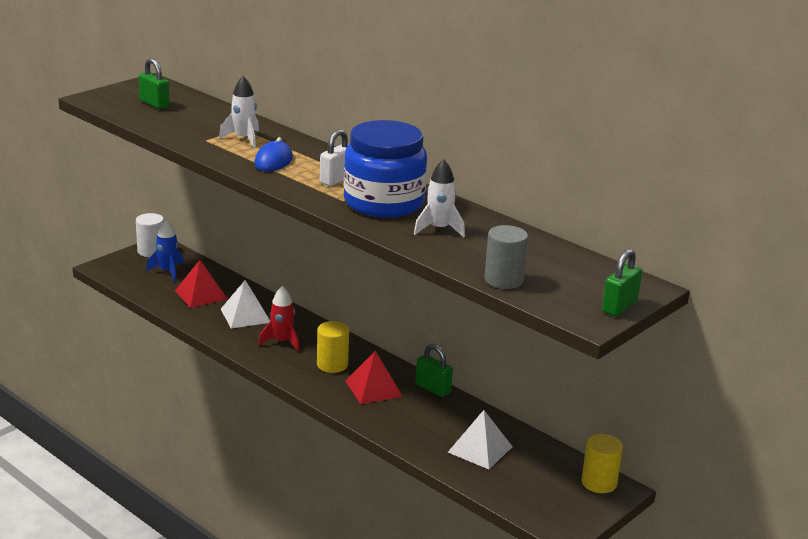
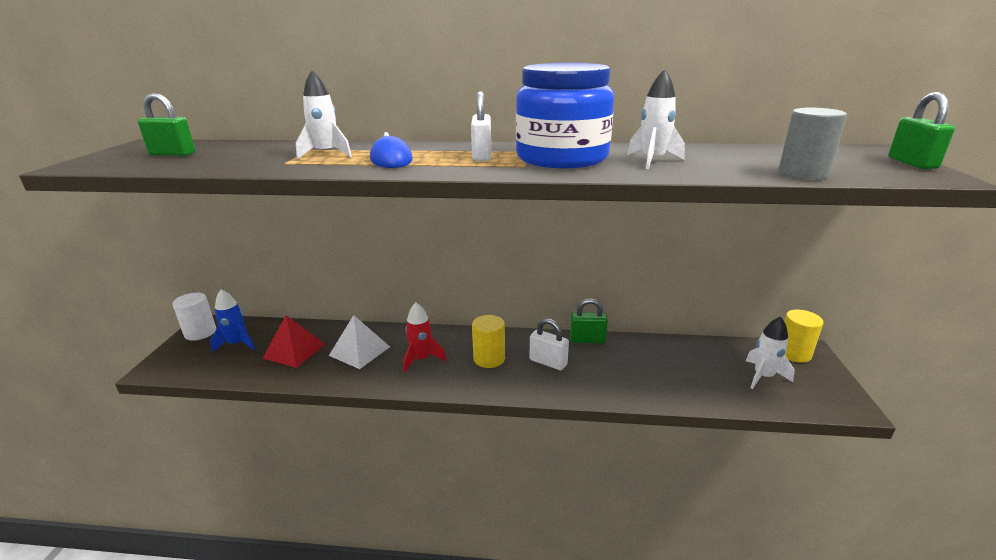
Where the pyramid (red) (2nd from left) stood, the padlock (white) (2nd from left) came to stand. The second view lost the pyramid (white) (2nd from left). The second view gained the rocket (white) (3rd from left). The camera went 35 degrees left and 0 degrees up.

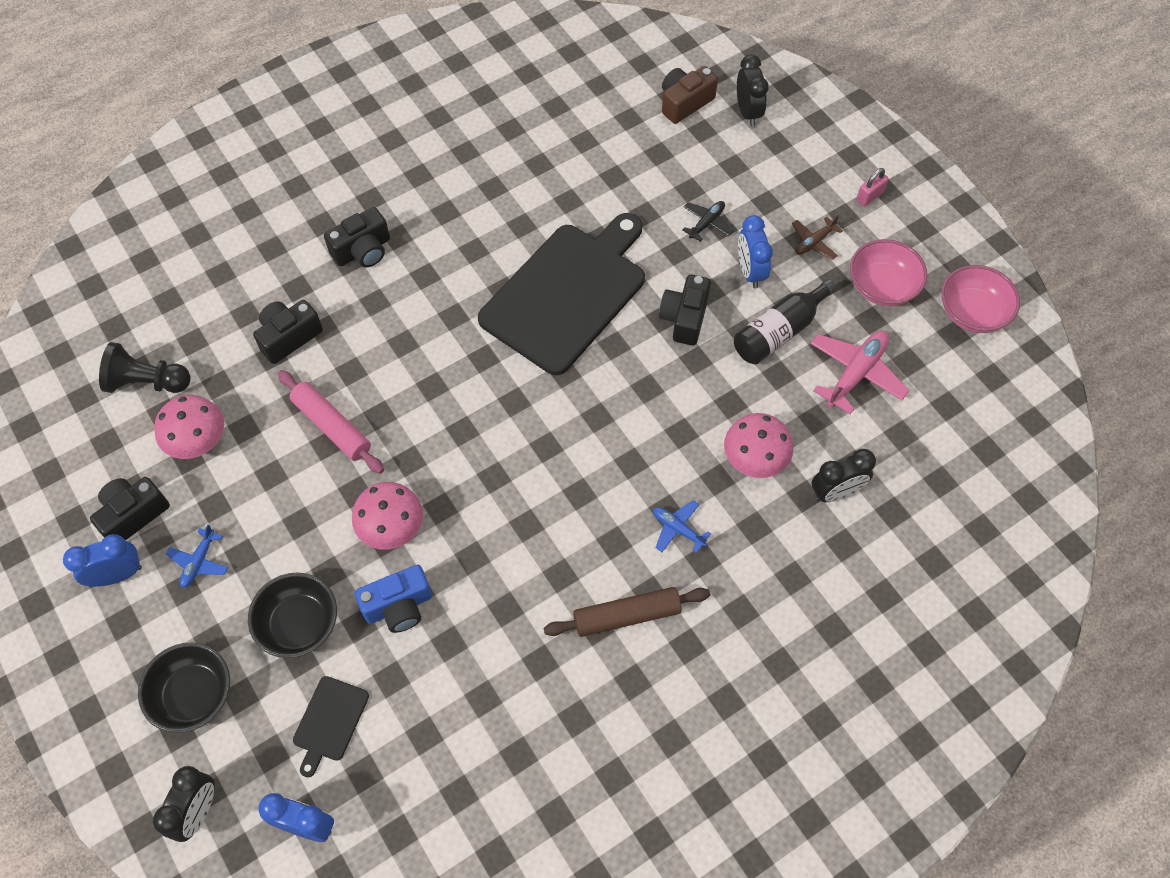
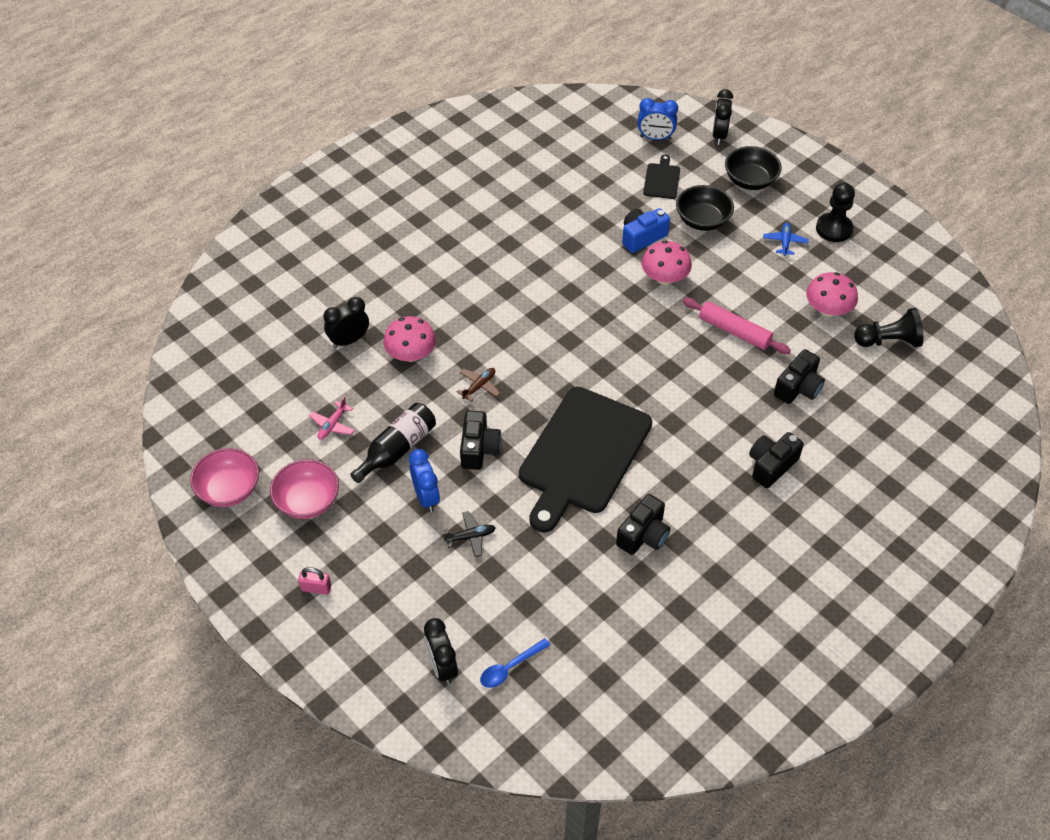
Where the clock (blue) (1st from left) stood, the pawn (black) (1st from left) came to stand. The camera (black) (1st from left in the first image) ended up elsewhere. The second view lost the rolling pin (brown). The second view lost the plane (blue) (2nd from left). Where the camera (brown) stood, the spoon (blue) came to stand. The plane (black) ended up facing another way, 135 degrees counterclockwise from before. The plane (brown) ended up elsewhere. The size of the plane (pink) changed by a factor of 0.57. The padlock (pink) ended up facing another way, 60 degrees clockwise from before. The camera went 170 degrees right and 10 degrees down.

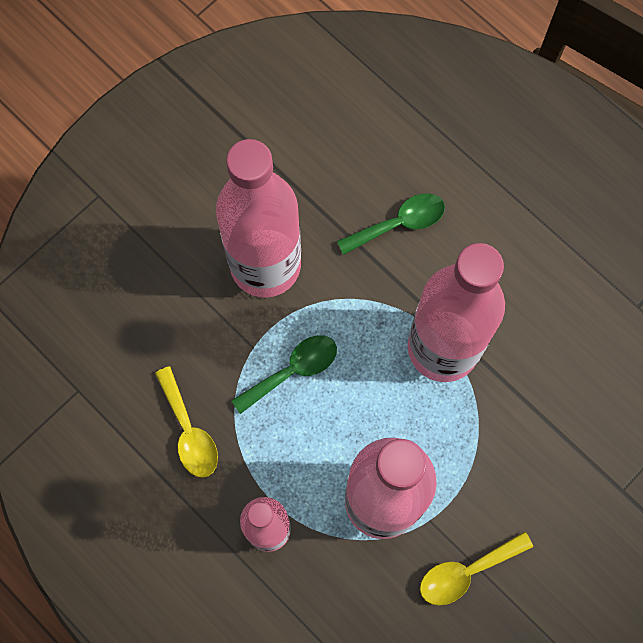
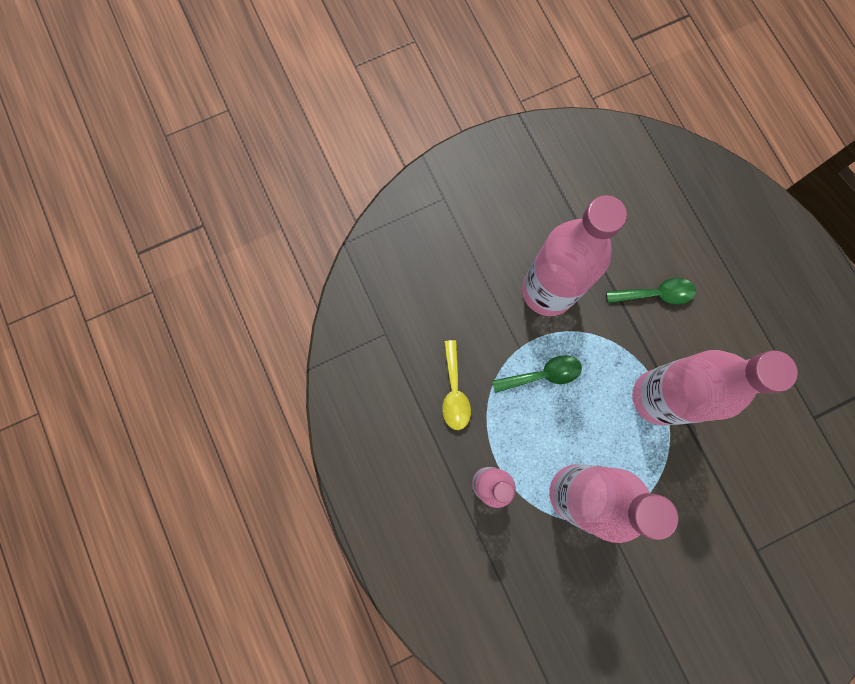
The second view lost the spoon (yellow) (2nd from left). The camera went 20 degrees right and 5 degrees up.

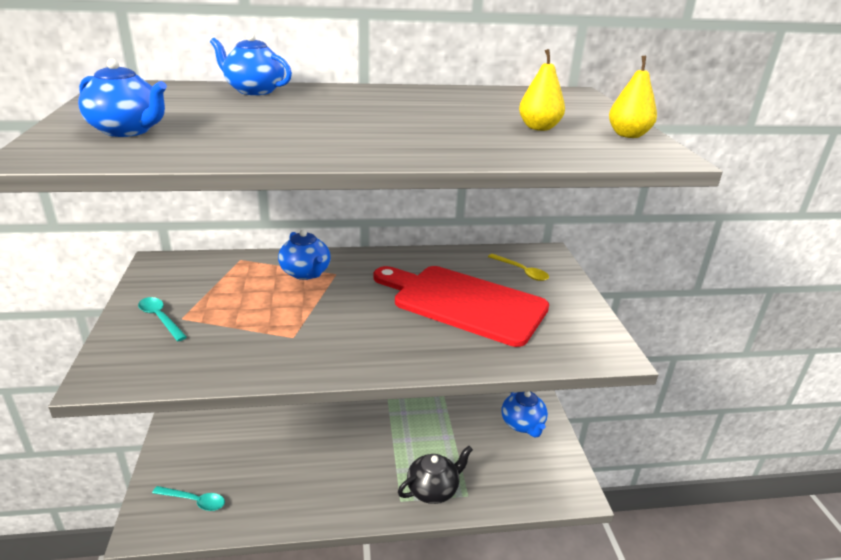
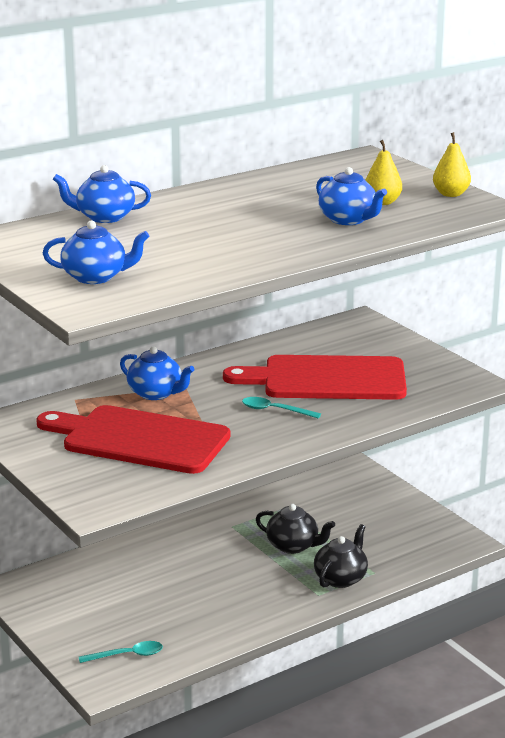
The spoon (turquoise) (1st from left in the first image) ended up elsewhere. The second view lost the spoon (yellow). The teapot (blue) (4th from left) ended up elsewhere. The second view gained the cutting board (red) (1st from left). The second view gained the teapot (black) (1st from left). The camera went 25 degrees left and 5 degrees down.

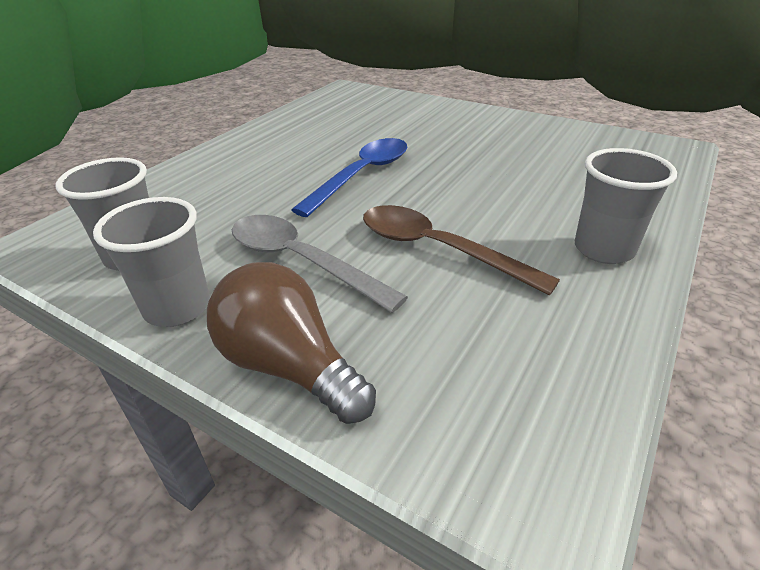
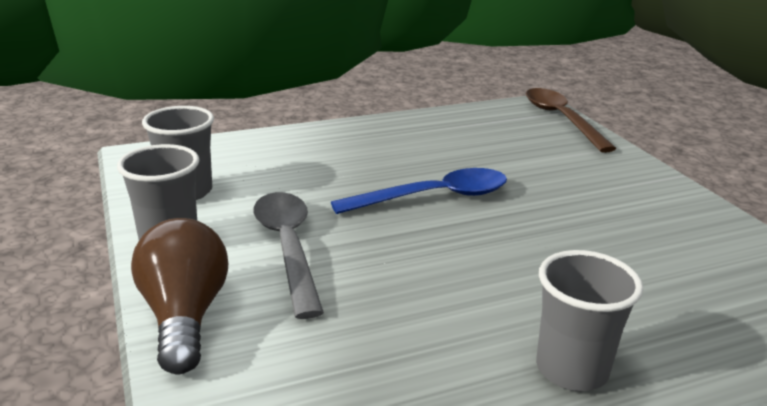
The spoon (brown) ended up elsewhere. The camera went 35 degrees right and 10 degrees down.

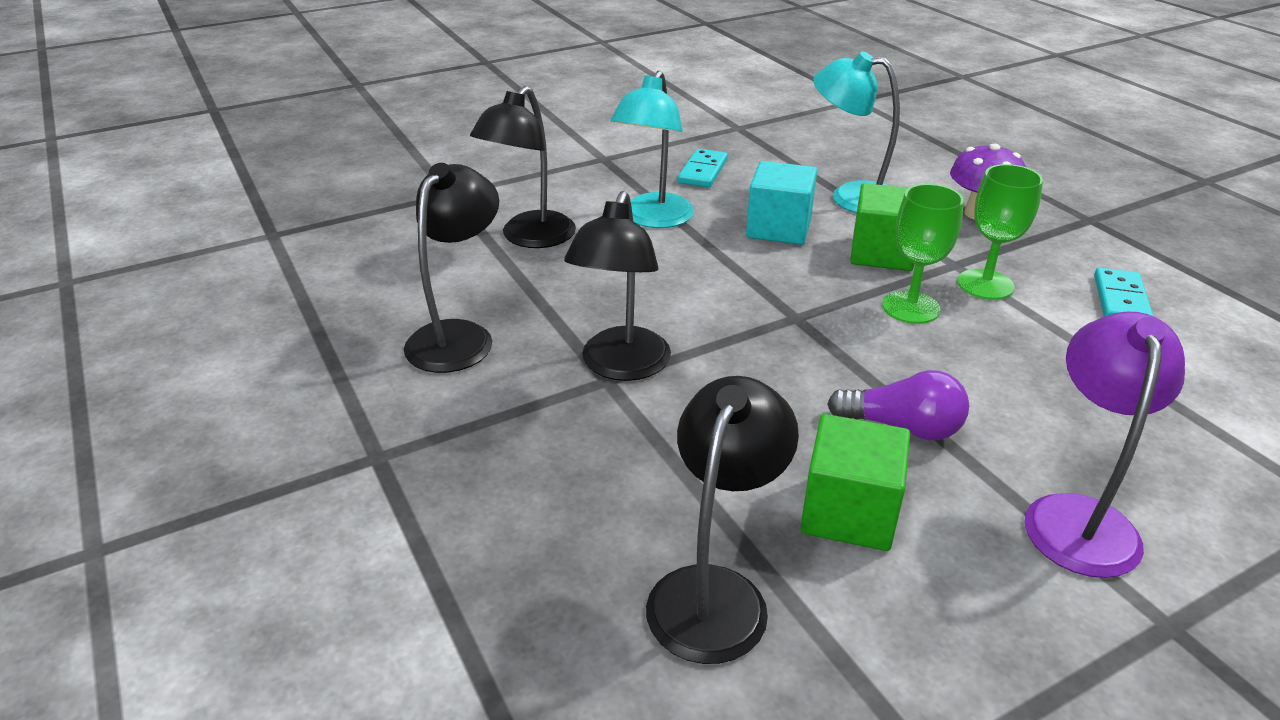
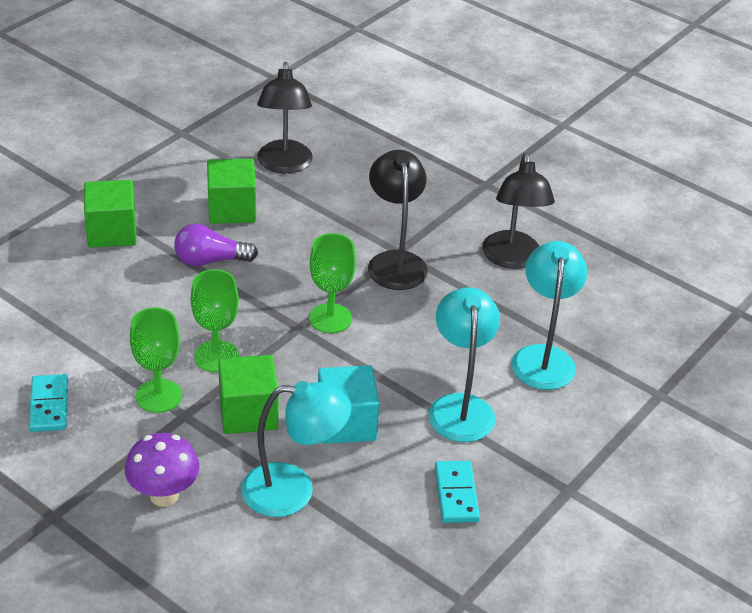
What was the lamp (black) (2nd from left) turned into the lamp (turquoise) (3rd from left). Where the lamp (purple) stood, the cube (green) (1st from left) came to stand. The second view gained the goblet (green) (3rd from left). The camera went 155 degrees right and 5 degrees up.

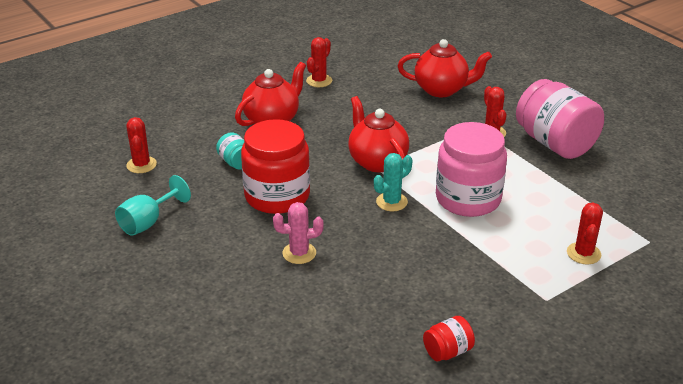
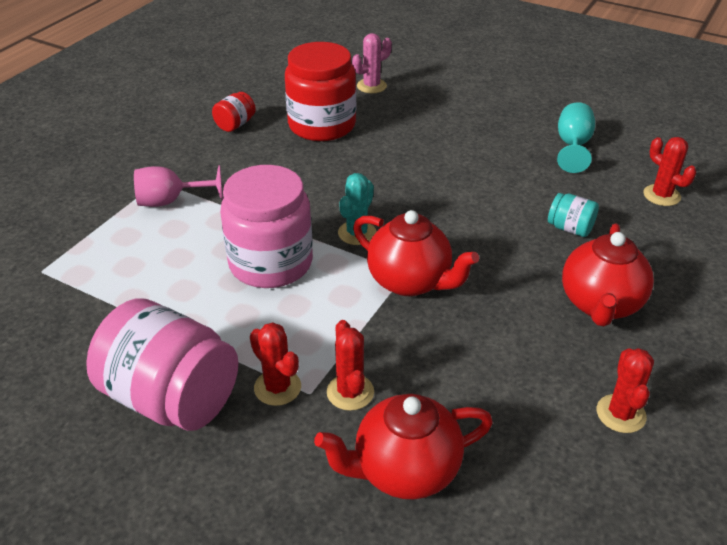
The jar (red) (1st from left in the first image) ended up elsewhere. The cactus (pink) ended up elsewhere. The cactus (red) (4th from left in the first image) ended up elsewhere. The second view gained the goblet (pink). The camera went 155 degrees right and 5 degrees up.

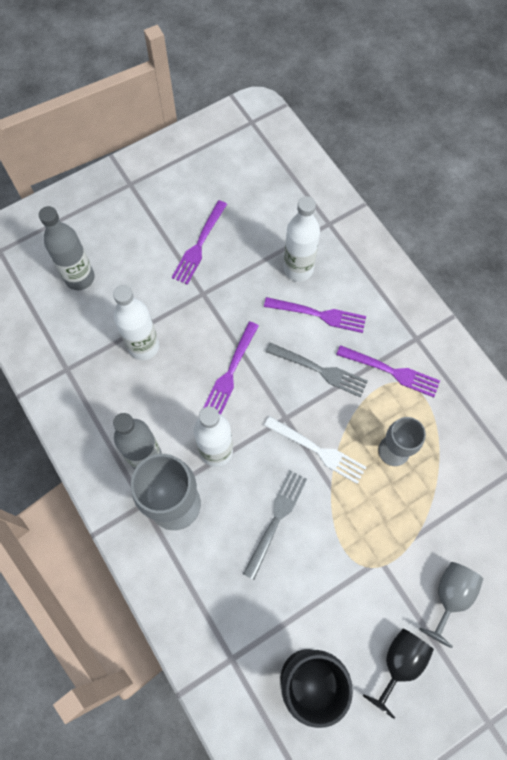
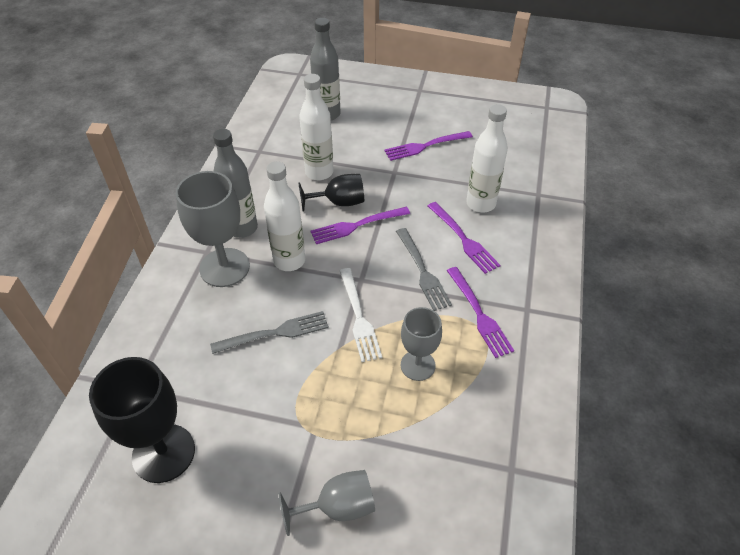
The goblet (black) (2nd from left) ended up elsewhere. The camera went 45 degrees right and 20 degrees down.

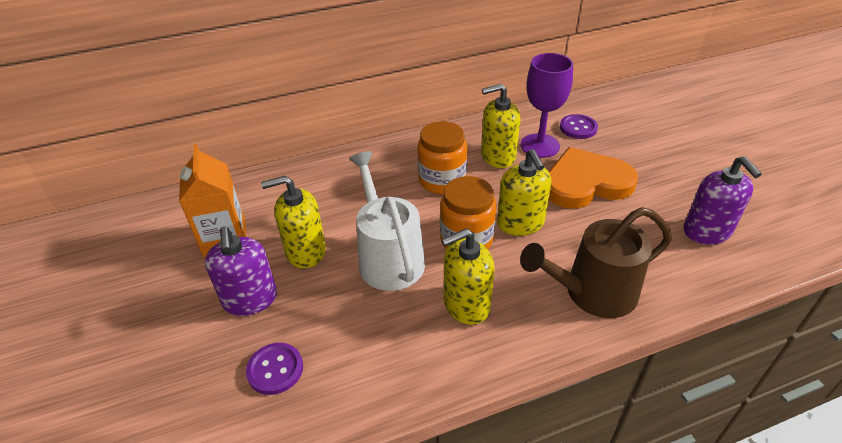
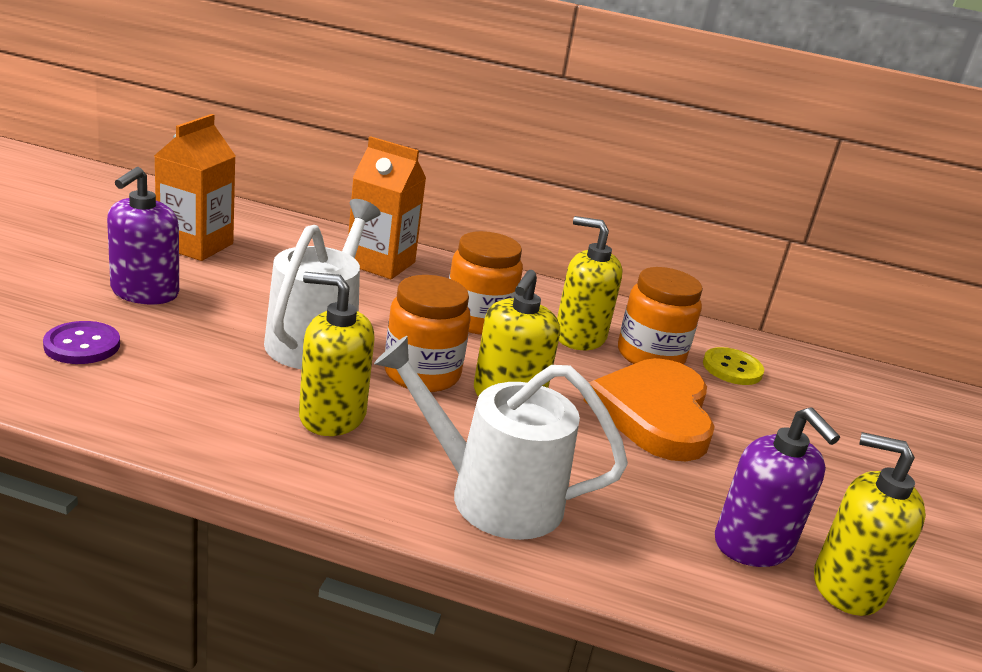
The soap dispenser (yellow) (1st from left in the first image) ended up elsewhere. What was the watering can (brown) turned into the watering can (white) (2nd from left). Where the goblet (purple) stood, the jar (orange) (3rd from left) came to stand. The heart (orange) ended up facing another way, 105 degrees counterclockwise from before. What was the button (purple) (2nd from left) turned into the button (yellow). The soap dispenser (purple) (2nd from left) ended up facing another way, 45 degrees counterclockwise from before. The second view gained the carton (orange) (2nd from left). The camera went 30 degrees right and 15 degrees down.

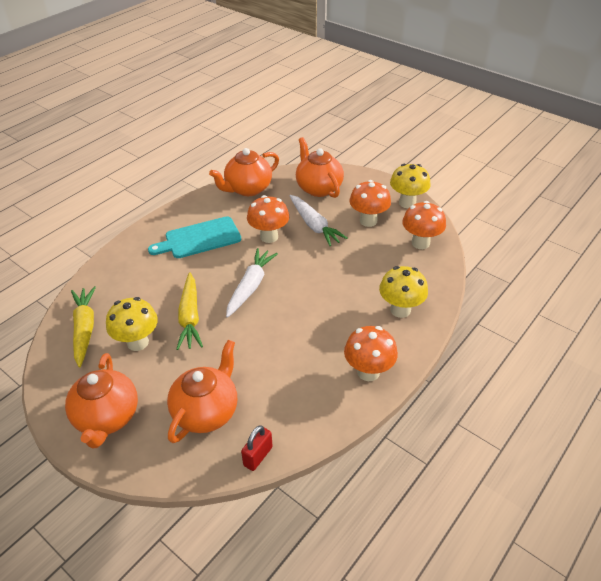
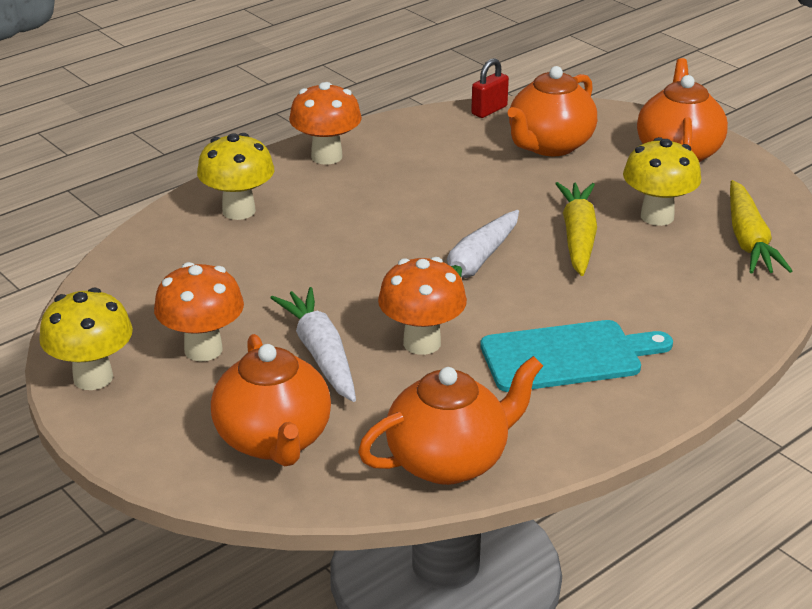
The second view lost the mushroom (orange) (4th from left). The camera went 170 degrees left and 10 degrees down.

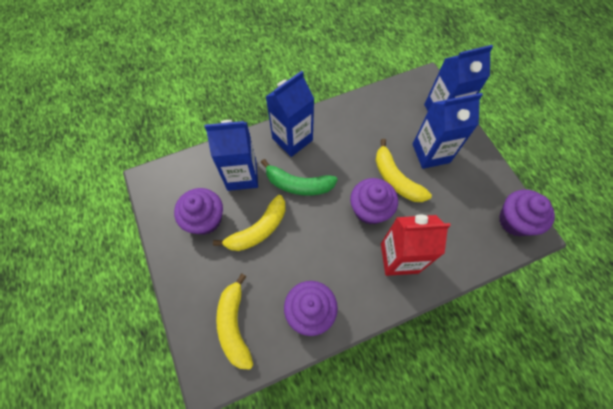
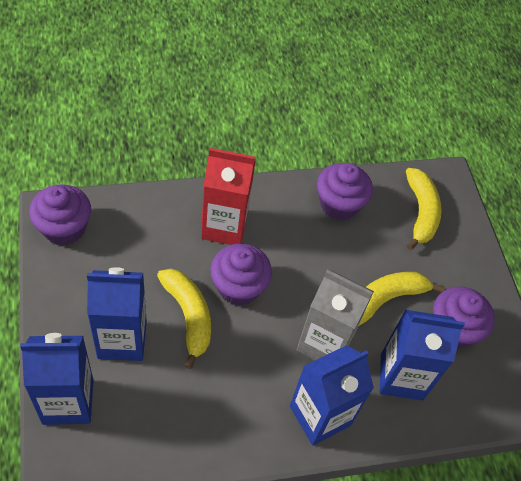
Where the banana (green) stood, the carton (grey) came to stand. The camera went 175 degrees left and 10 degrees down.

